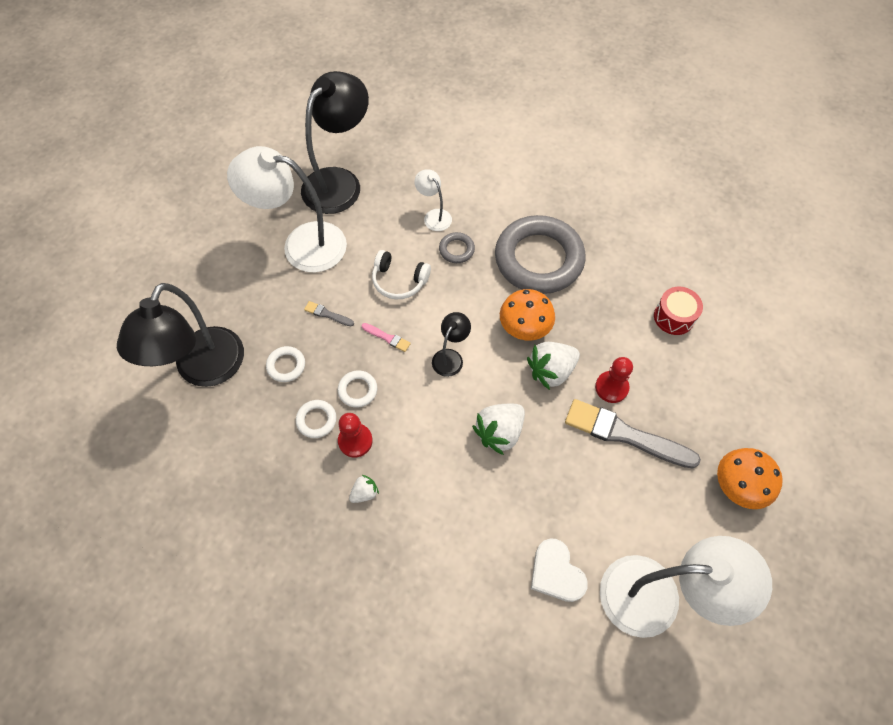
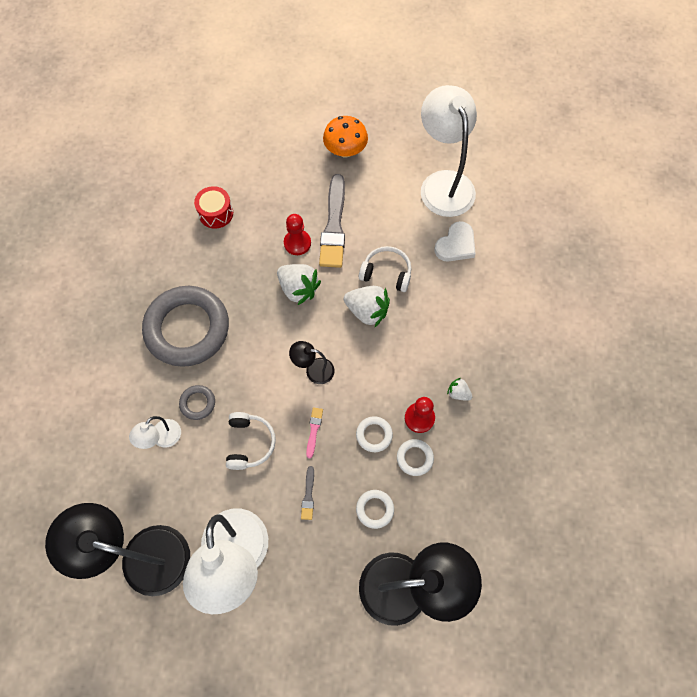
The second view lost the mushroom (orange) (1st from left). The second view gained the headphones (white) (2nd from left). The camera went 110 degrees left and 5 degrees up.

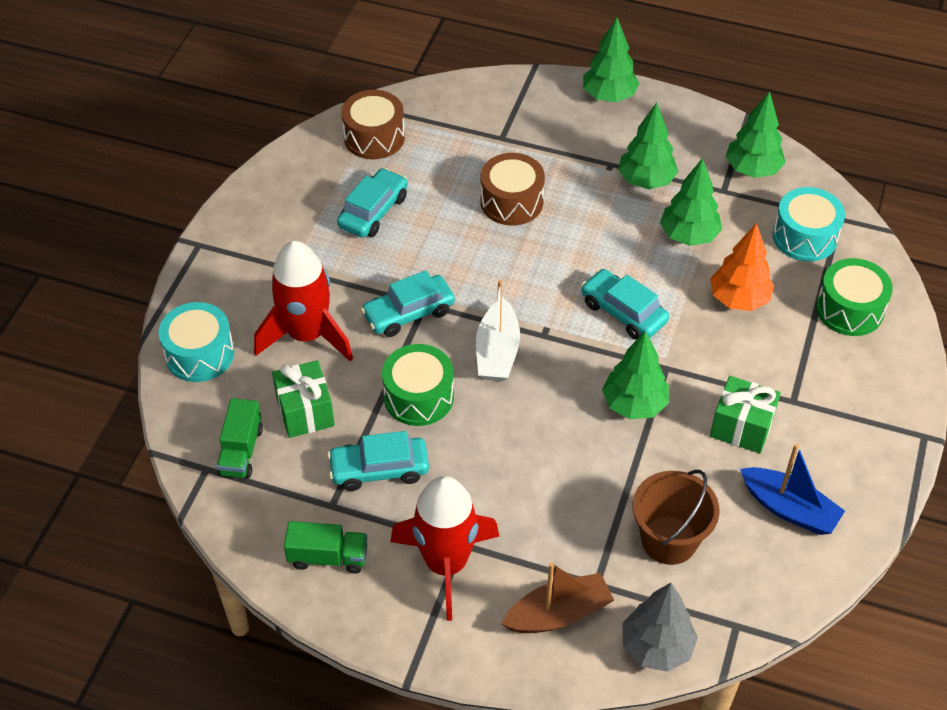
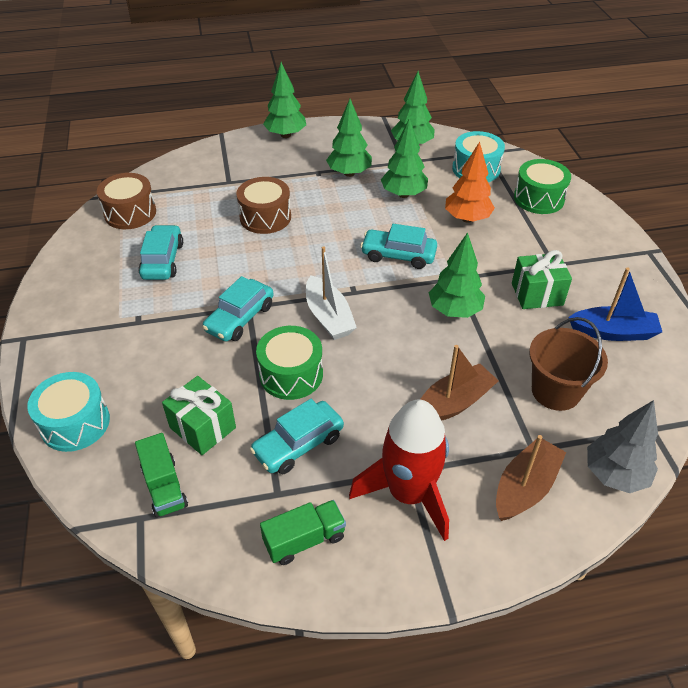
The second view lost the rocket (red) (1st from left). The second view gained the boat (brown) (1st from left). The camera went 30 degrees left and 5 degrees down.

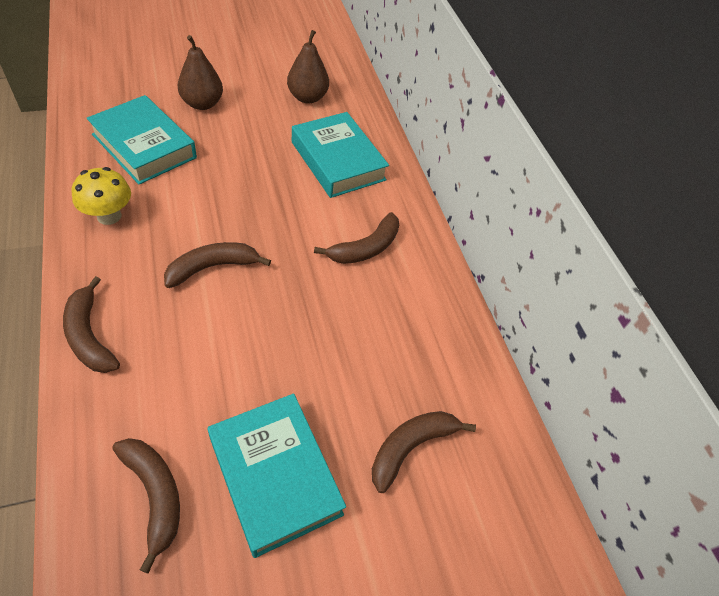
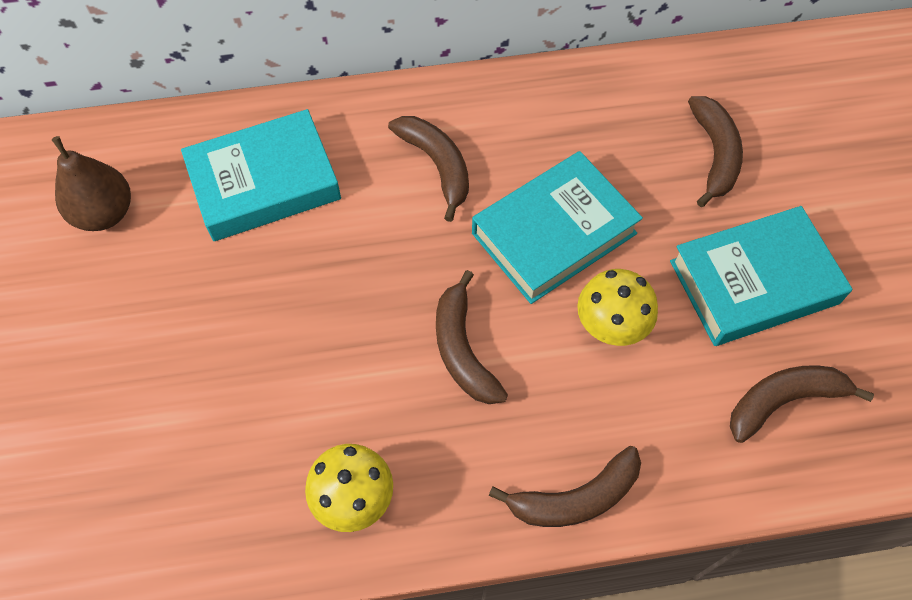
The book (turquoise) (1st from left in the first image) ended up elsewhere. The second view lost the pear (brown) (1st from left). The banana (brown) (5th from left in the first image) ended up facing another way, 150 degrees counterclockwise from before. The second view gained the mushroom (yellow) (2nd from left). The camera went 75 degrees left and 10 degrees up.

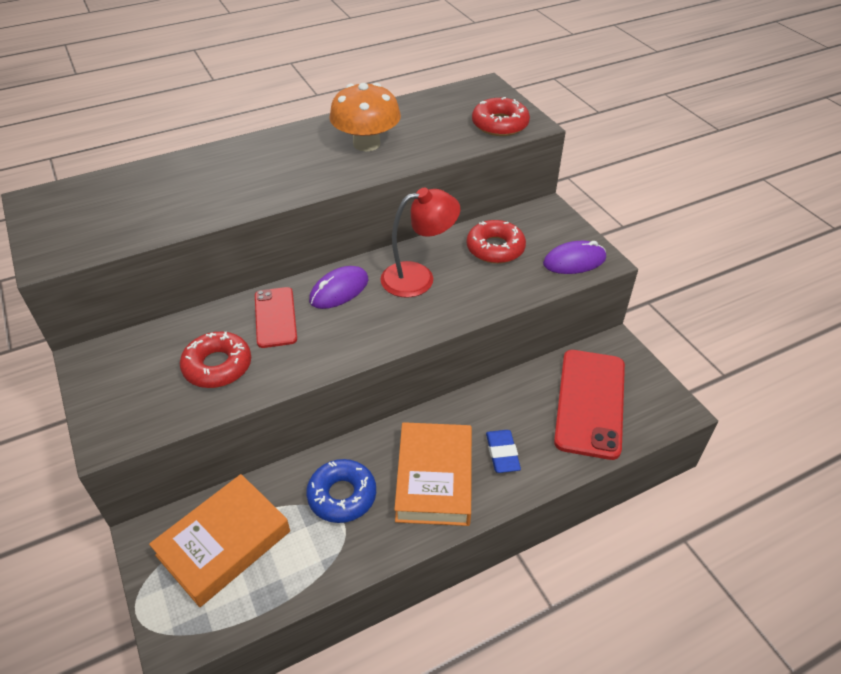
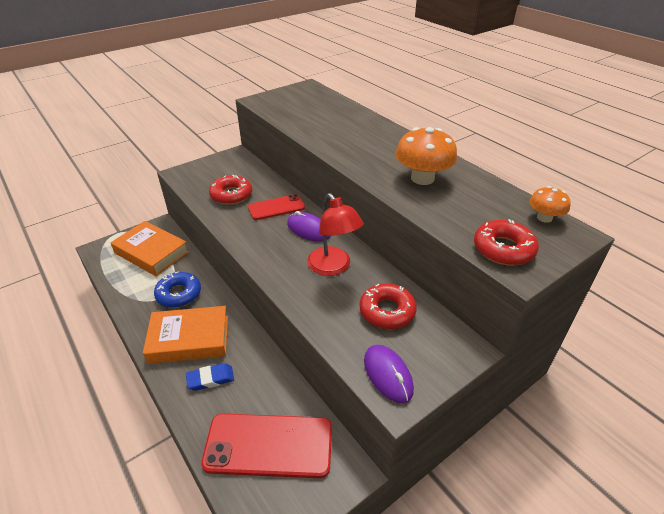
The second view gained the mushroom (orange) (2nd from left). The camera went 80 degrees right and 5 degrees down.

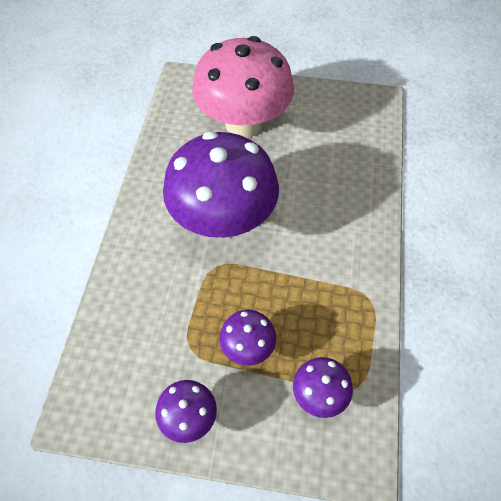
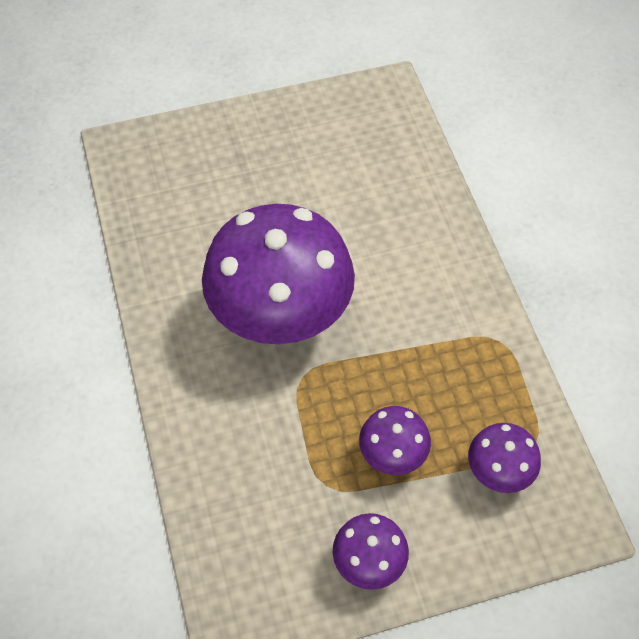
The second view lost the mushroom (pink). The camera went 25 degrees left and 0 degrees up.

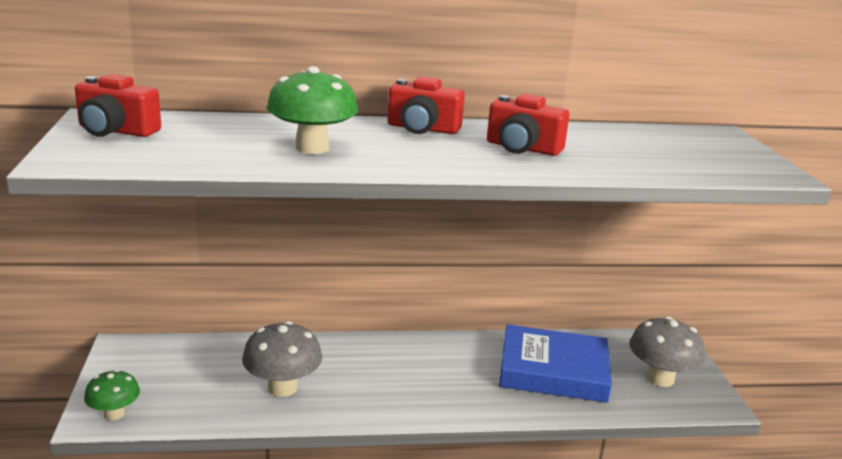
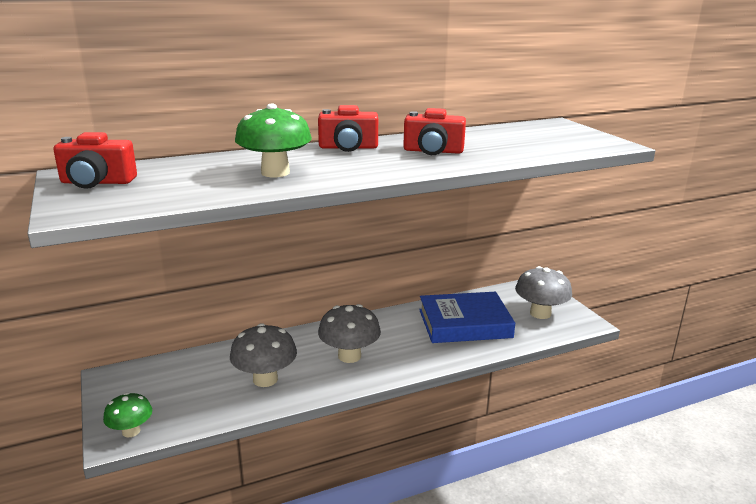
The second view gained the mushroom (grey) (2nd from left). The camera went 15 degrees left and 0 degrees up.

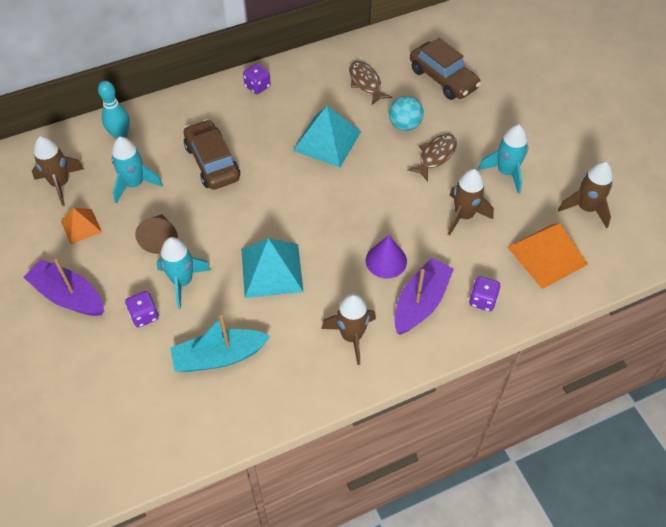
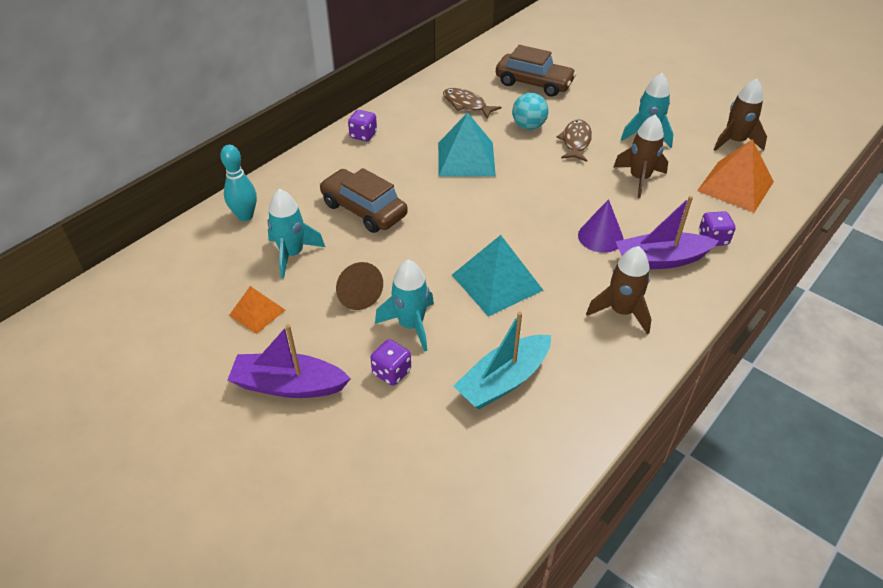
The second view lost the rocket (brown) (1st from left). The boat (purple) (2nd from left) ended up facing another way, 105 degrees counterclockwise from before. The camera went 25 degrees left and 10 degrees down.

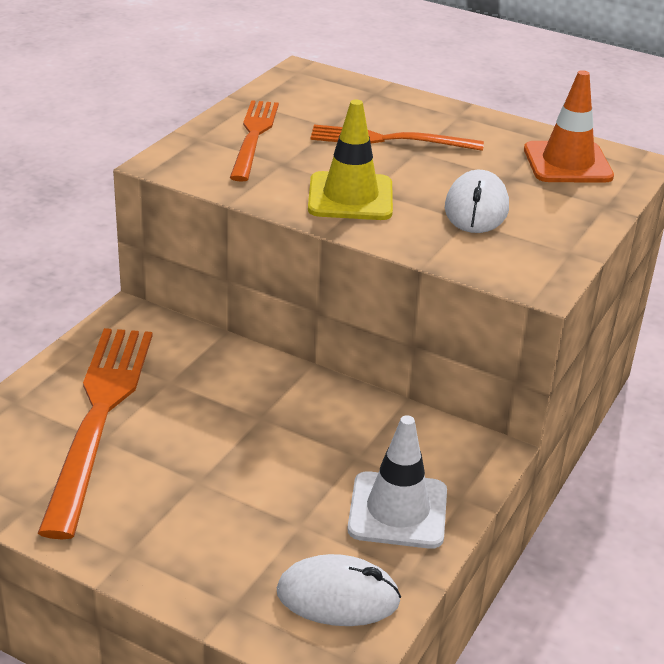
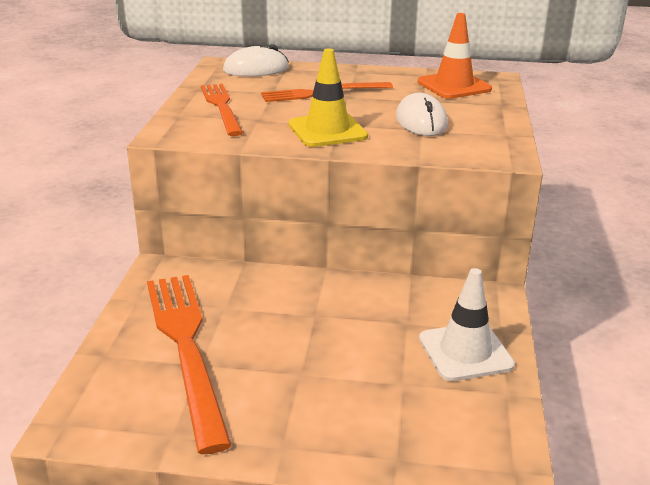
The mouse (white) (1st from left) ended up elsewhere. The camera went 20 degrees left and 5 degrees down.

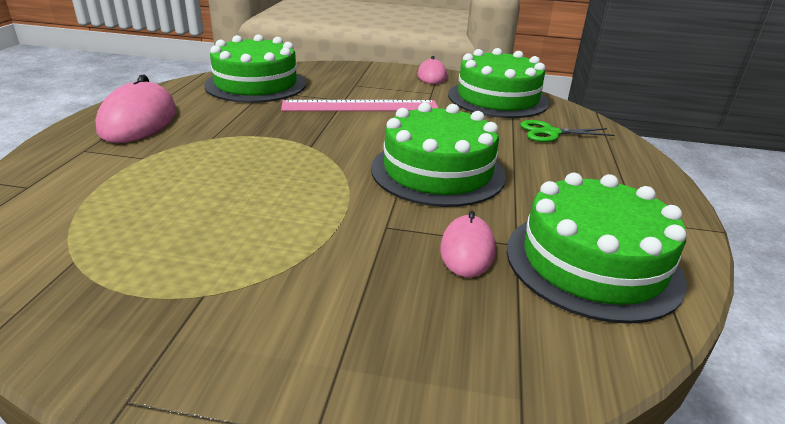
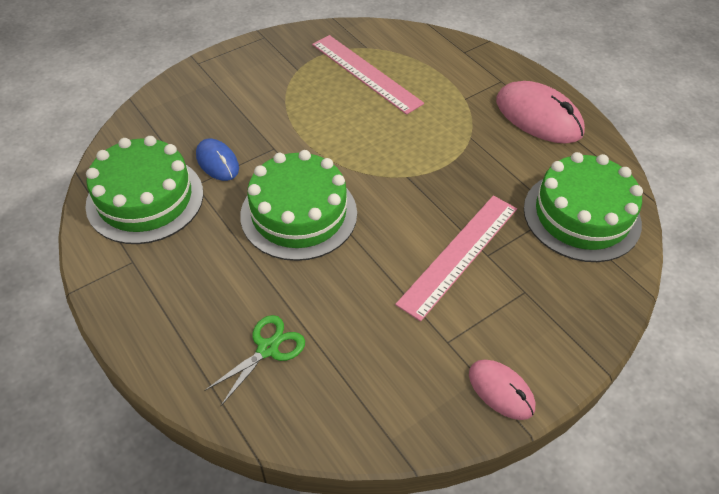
What was the mouse (pink) (3rd from left) turned into the mouse (blue). The second view lost the cake (green) (3rd from left). The second view gained the ruler (pink) (1st from left). The camera went 135 degrees right and 20 degrees up.

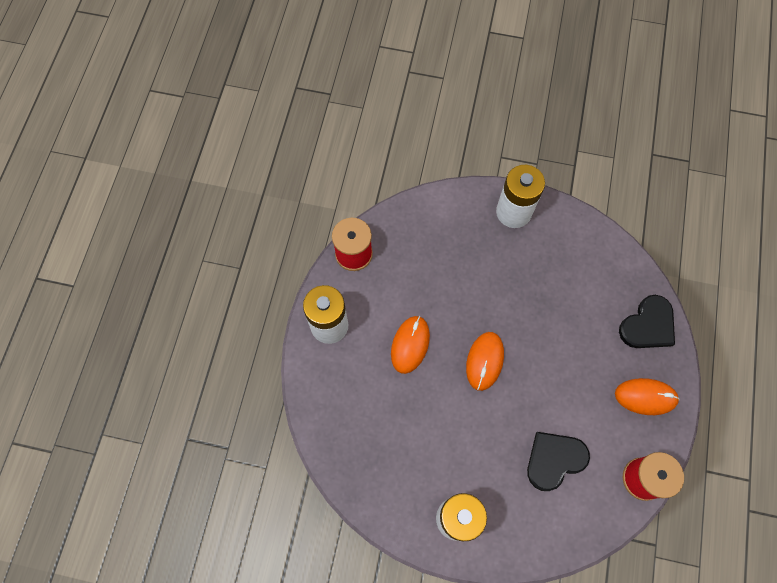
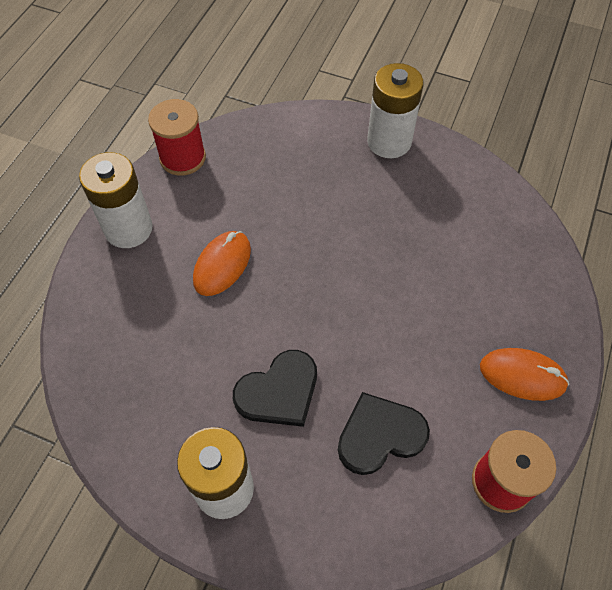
The second view lost the mouse (orange) (2nd from left). The heart (black) (2nd from left in the first image) ended up elsewhere. The camera went 10 degrees right and 10 degrees down.

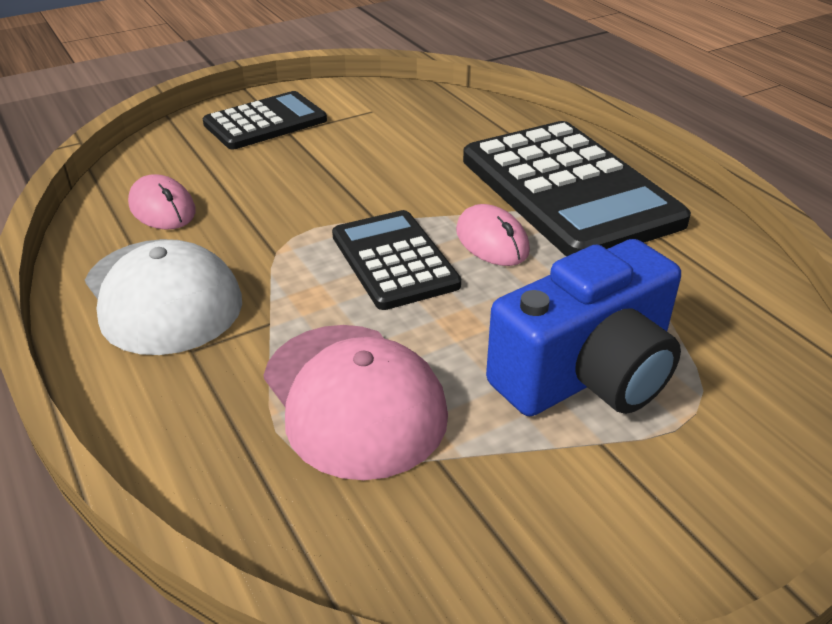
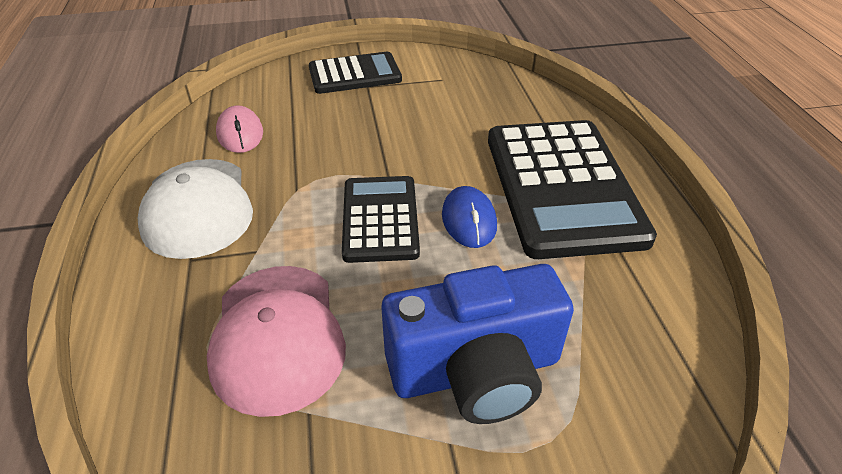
What was the mouse (pink) (2nd from left) turned into the mouse (blue). The camera went 20 degrees right and 5 degrees up.

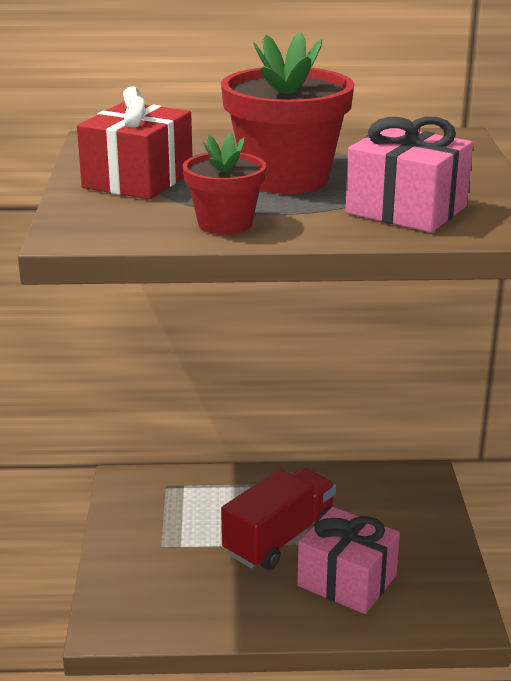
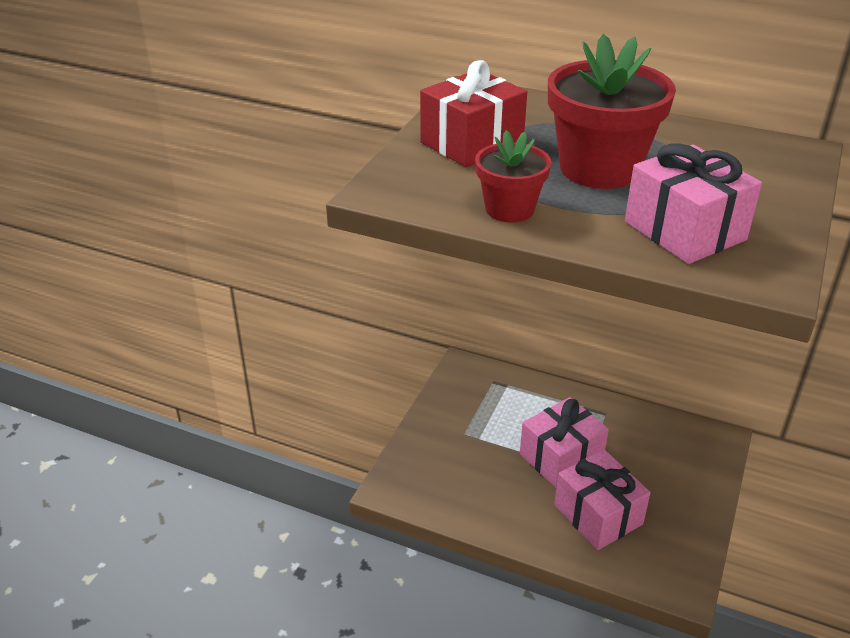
Where the truck (red) stood, the gift (pink) (1st from left) came to stand. The camera went 25 degrees right and 10 degrees up.

